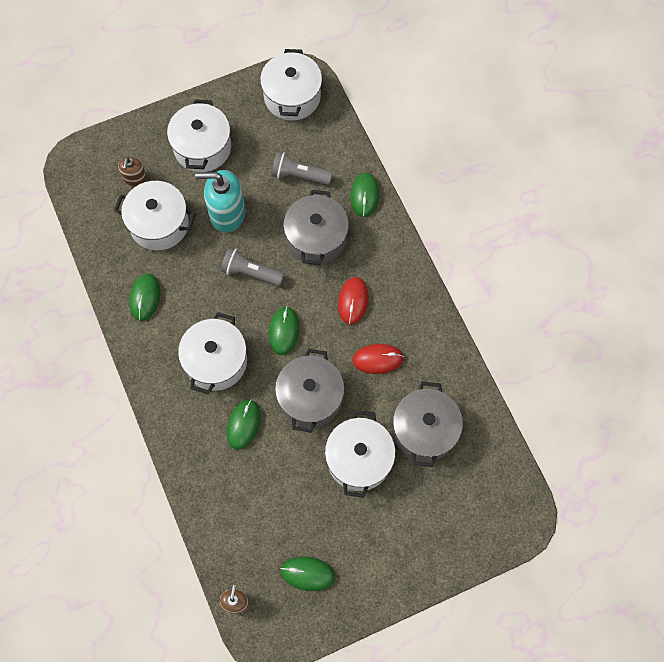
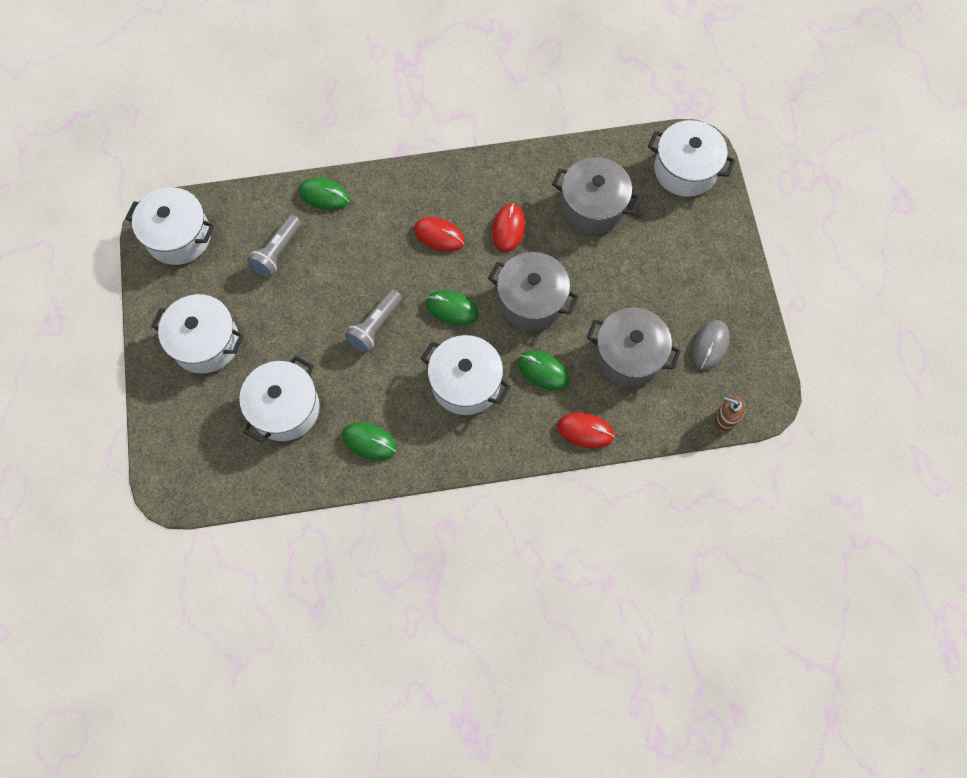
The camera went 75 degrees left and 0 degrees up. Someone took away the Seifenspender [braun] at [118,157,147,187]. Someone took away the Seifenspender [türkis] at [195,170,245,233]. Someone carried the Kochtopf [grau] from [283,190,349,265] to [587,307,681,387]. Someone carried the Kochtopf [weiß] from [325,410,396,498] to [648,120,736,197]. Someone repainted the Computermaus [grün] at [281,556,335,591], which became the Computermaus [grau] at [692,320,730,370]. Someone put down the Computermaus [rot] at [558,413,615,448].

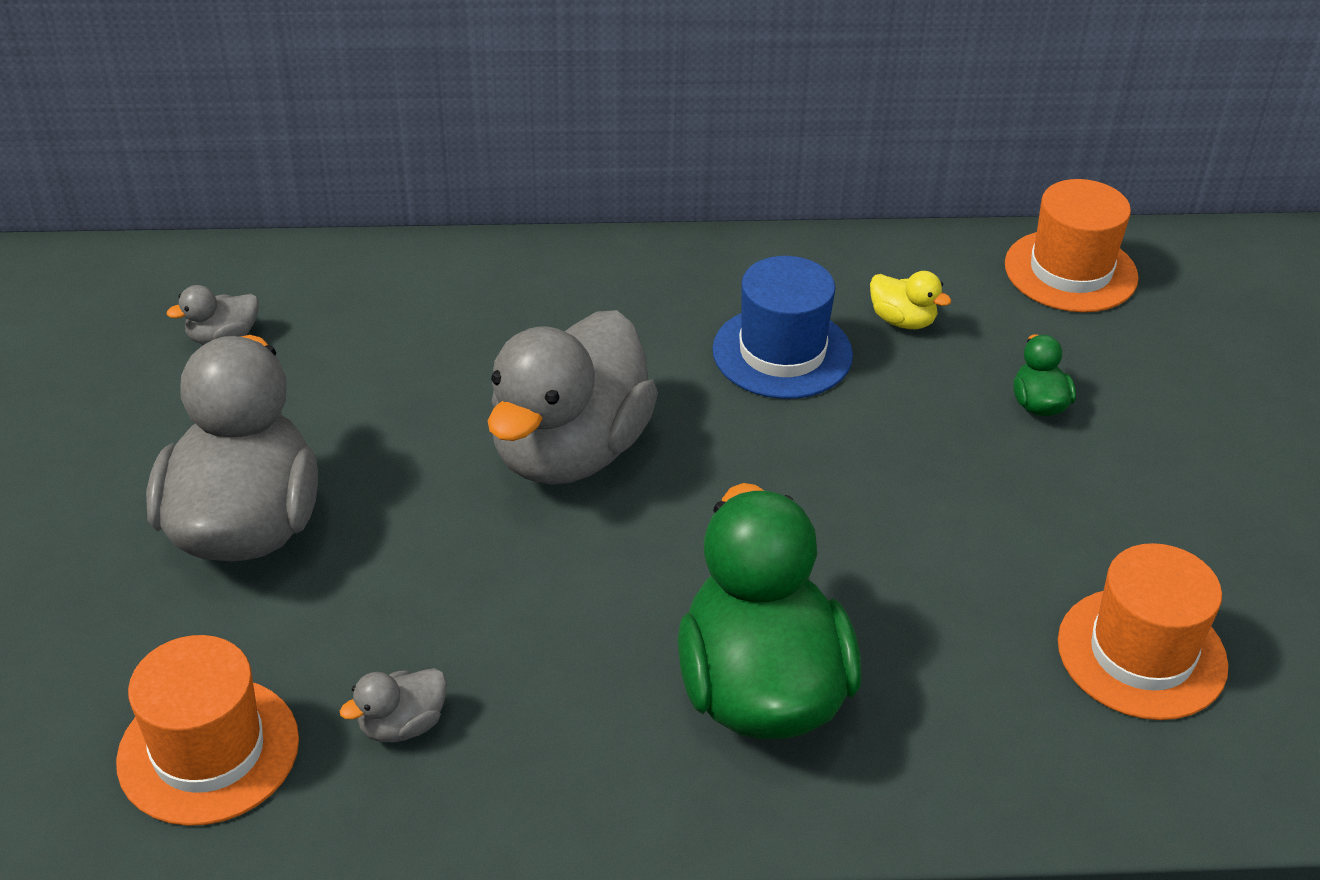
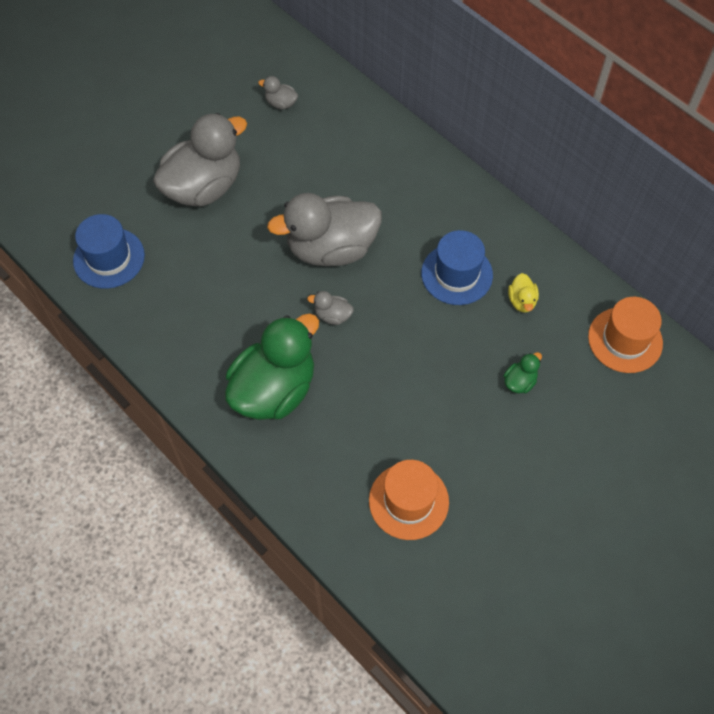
The camera went 50 degrees right and 20 degrees up. Someone repainted the Hut [orange] at [116,635,299,826], which became the Hut [blau] at [73,214,145,289]. Someone carried the Ente [grau] from [340,668,447,742] to [307,291,354,325].

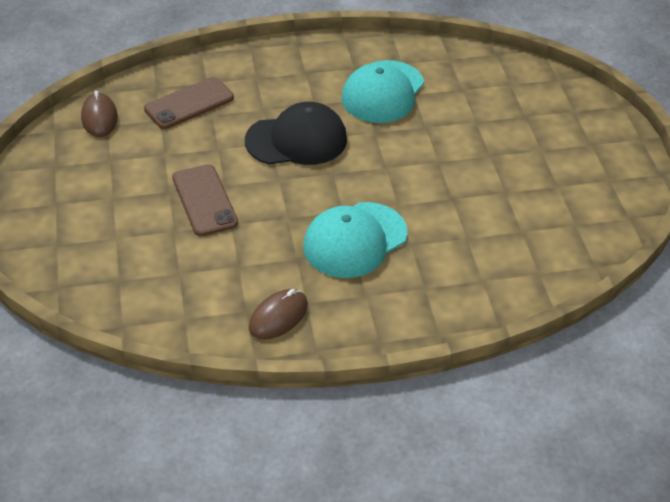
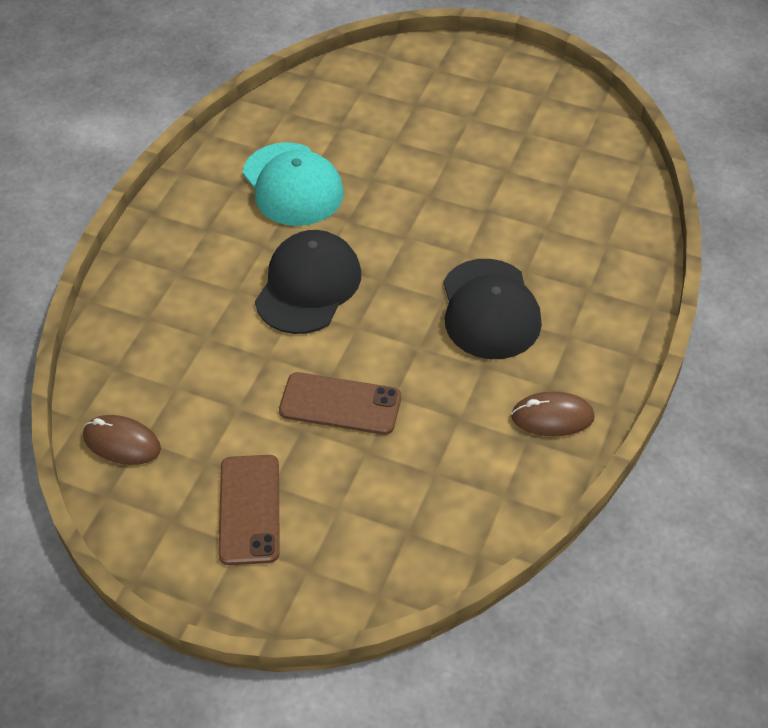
The camera went 55 degrees left and 5 degrees up. Someone carried the Handy [braun] from [144,77,234,129] to [218,455,280,565]. Someone repainted the Kappe [türkis] at [303,202,408,278], which became the Kappe [schwarz] at [443,259,542,359]. Someone rotated the Computermaus [braun] at [249,289,308,340] by 75 degrees counterclockwise.

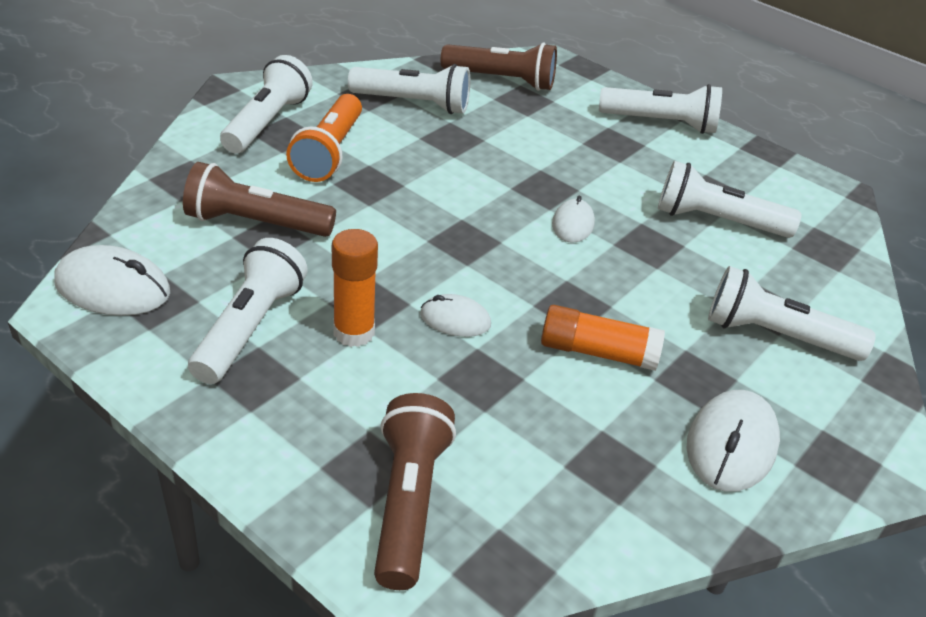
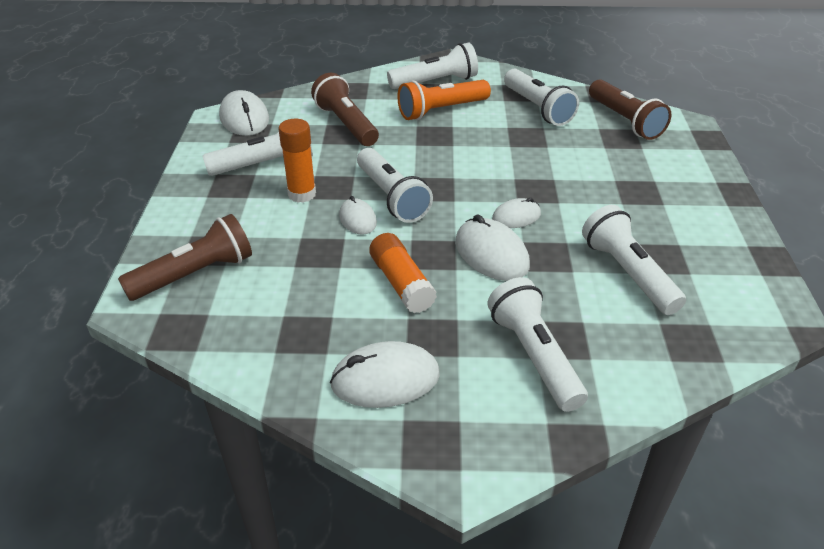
The camera went 55 degrees right and 0 degrees up. Someone carried the Taschenlampe [weiß] from [599,84,722,134] to [357,148,433,223]. Someone put down the Computermaus [weiß] at [455,214,530,281].

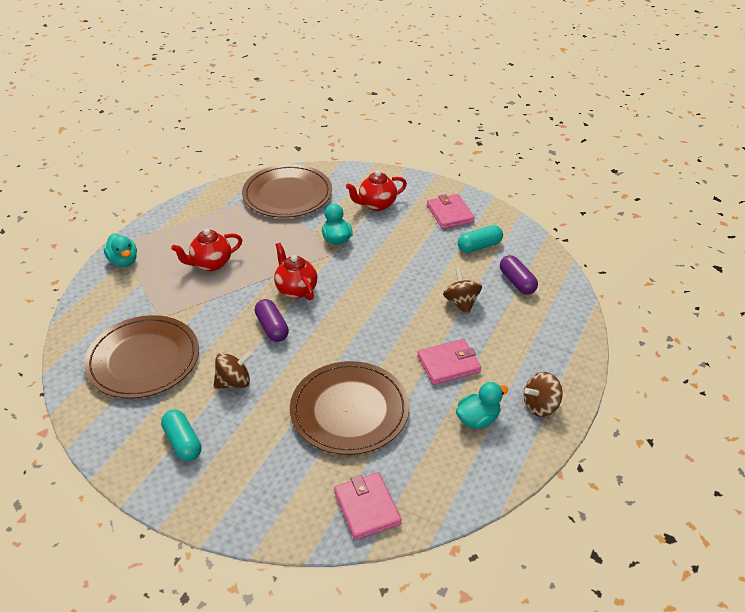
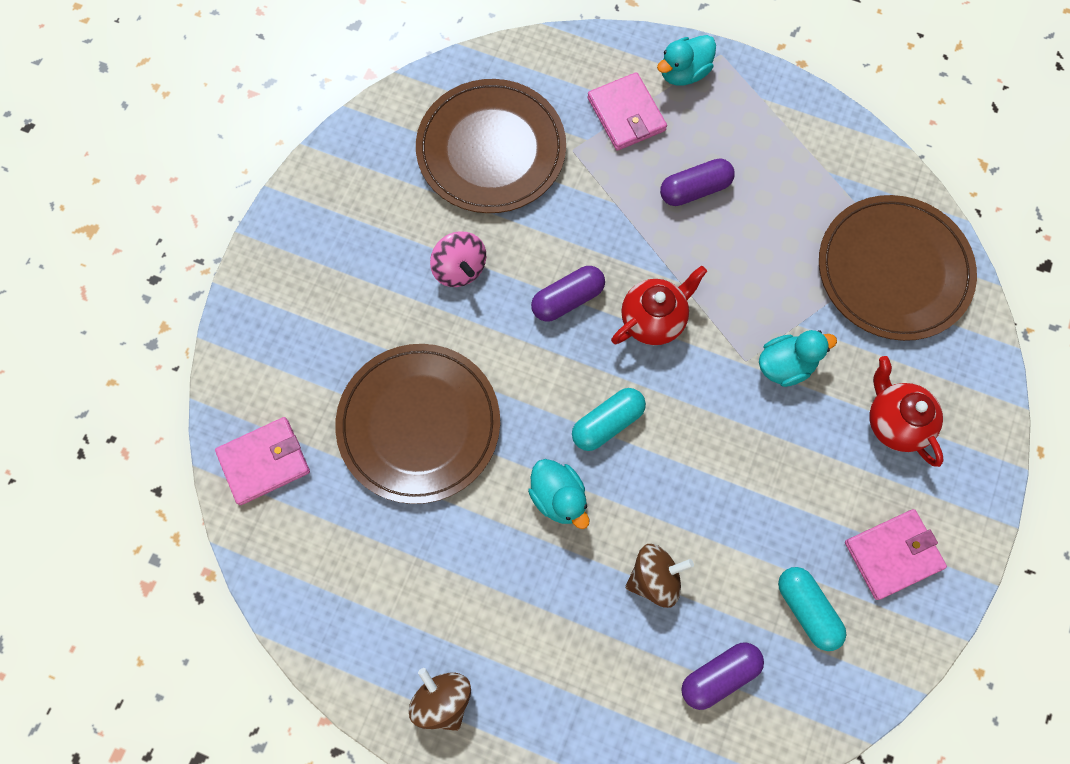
The camera went 85 degrees right and 30 degrees up. Someone swapped the Teekanne [rot] at [171,229,242,271] for the Kapsel [lila] at [660,158,735,206]. Someone carried the Geldbörse [rosa] from [417,339,481,385] to [588,72,667,151]. Someone repainted the Kreisel [braun] at [213,351,253,389], which became the Kreisel [rosa] at [430,231,486,287]. Someone carried the Ente [türkis] from [456,382,508,429] to [528,459,589,529]. Someone carried the Kapsel [türkis] from [161,410,201,461] to [572,388,646,451].

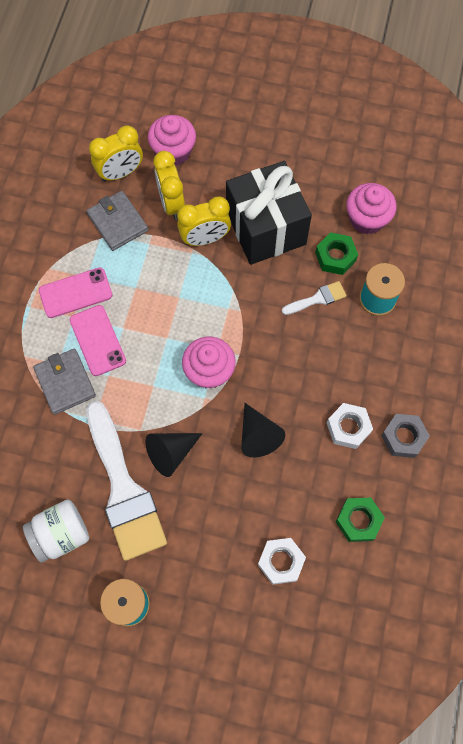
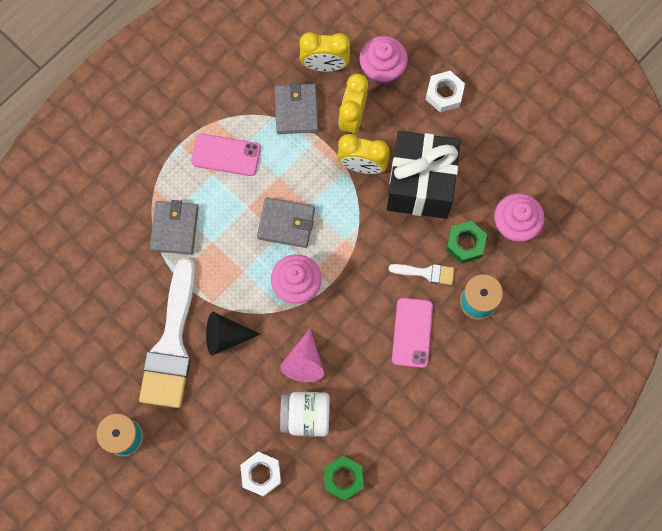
The camera went 30 degrees right and 5 degrees up. Someone carried the Handy [rosa] from [70,305,126,376] to [392,298,433,368]. Someone repainted the Kegel [schwarz] at [241,403,285,457], which became the Kegel [rosa] at [281,329,324,382]. Someone carried the Sechskantmutter [weiß] from [327,403,373,449] to [425,71,465,113]. Someone took away the Sechskantmutter [grau] at [381,414,430,458]. Someone carried the Einmachglas [weiß] from [23,500,89,563] to [280,392,330,437]. Someone put down the Geldbörse [grau] at [257,198,315,248].

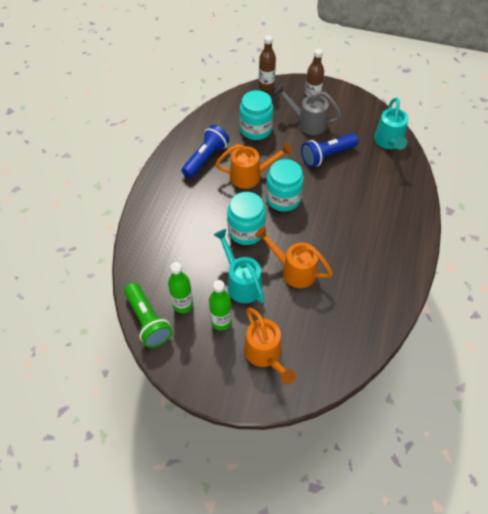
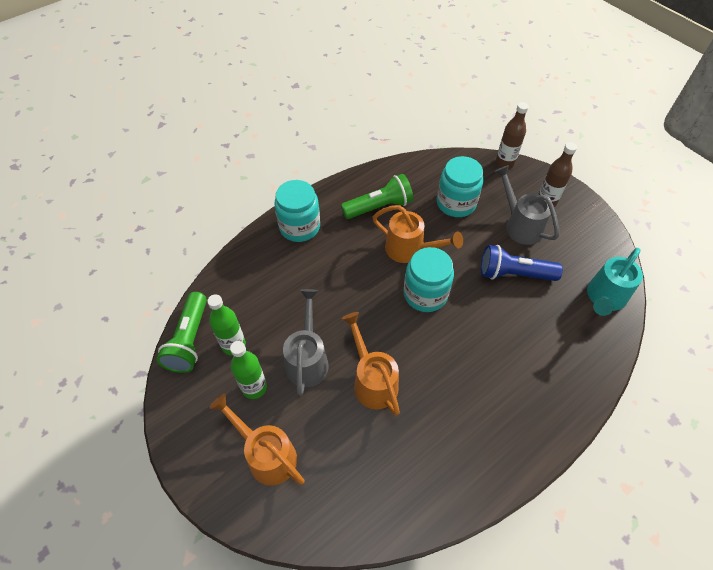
The camera went 35 degrees right and 0 degrees up. Someone repainted the Taschenlampe [blau] at [181,125,229,178], which became the Taschenlampe [grün] at [341,174,413,219]. Someone carried the Einmachglas [türkis] from [227,192,266,245] to [274,180,320,242]. Someone repainted the Gießkanne [türkis] at [213,229,265,303], which became the Gießkanne [grau] at [283,289,329,396]. Someone rotated the Gießkanne [orange] at [244,308,296,385] by 120 degrees clockwise.

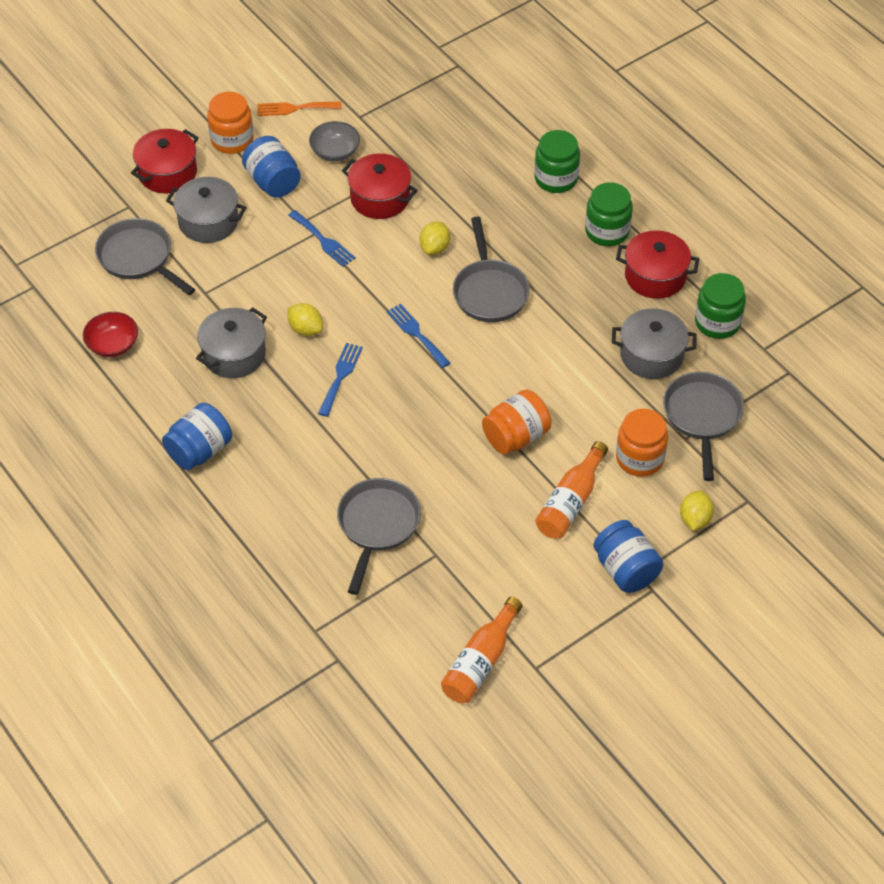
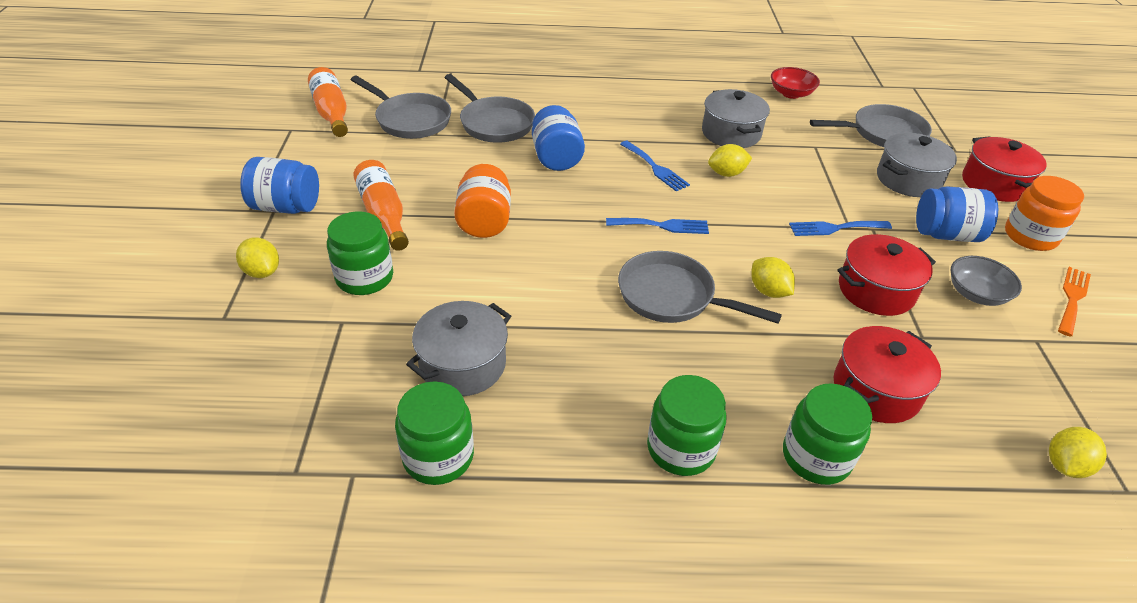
The camera went 125 degrees right and 10 degrees down. Someone carried the Kochtopf [rot] from [616,230,700,299] to [834,326,941,423]. Someone carried the Pfanne [grau] from [663,372,744,481] to [351,76,451,139]. Someone carried the Einmachglas [blau] from [162,403,232,470] to [532,105,585,171]. Someone repainted the Einmachglas [orange] at [616,409,668,477], which became the Einmachglas [grün] at [327,211,393,295]. Someone put down the Zitrone [gelb] at [1049,427,1107,478].

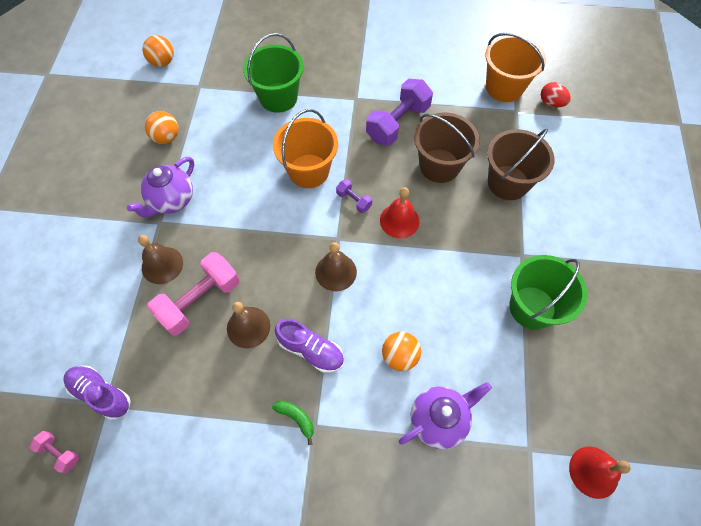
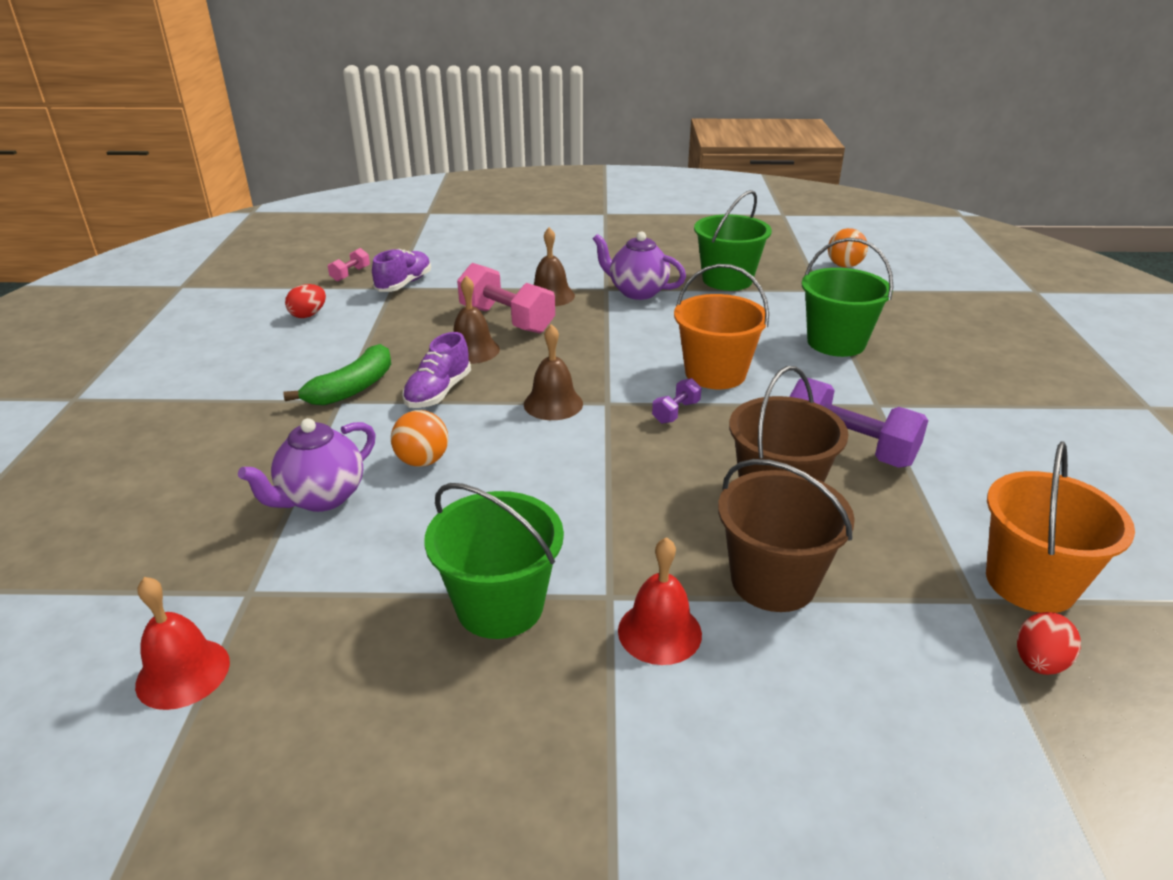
The camera went 85 degrees right and 30 degrees down. Someone swapped the Ball [orange] at [145,111,178,144] for the Eimer [grün] at [694,190,772,291]. Someone carried the Glocke [rot] from [380,187,419,238] to [618,537,702,665]. Someone rotated the Teekanne [lila] at [399,382,492,449] by 75 degrees clockwise. Someone scaled the Banane [grün] at [272,401,314,445] by 1.81. Someone put down the Ei [rot] at [285,284,326,318].

